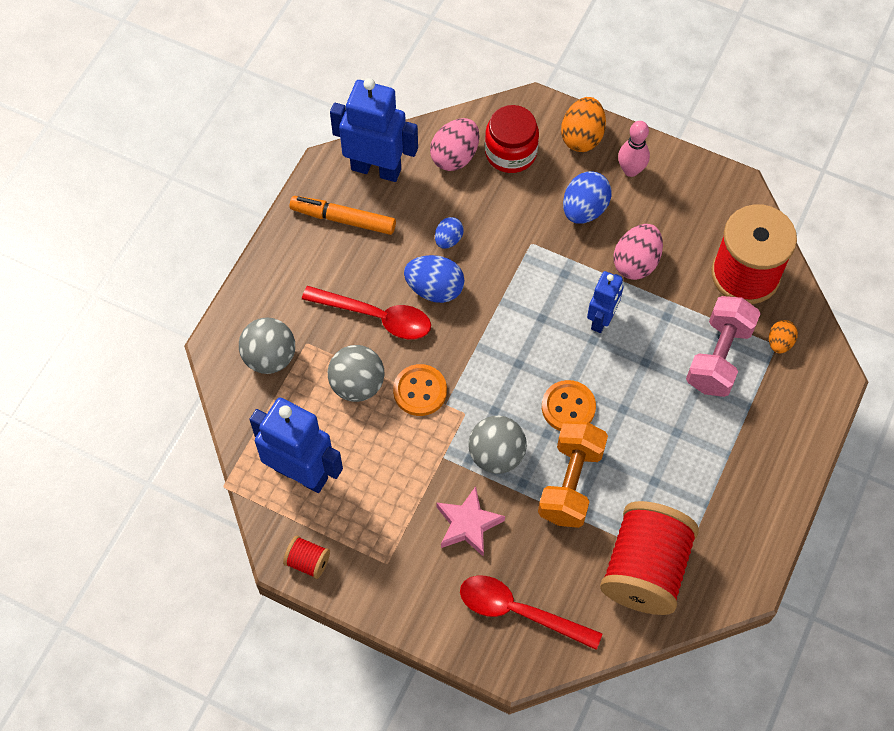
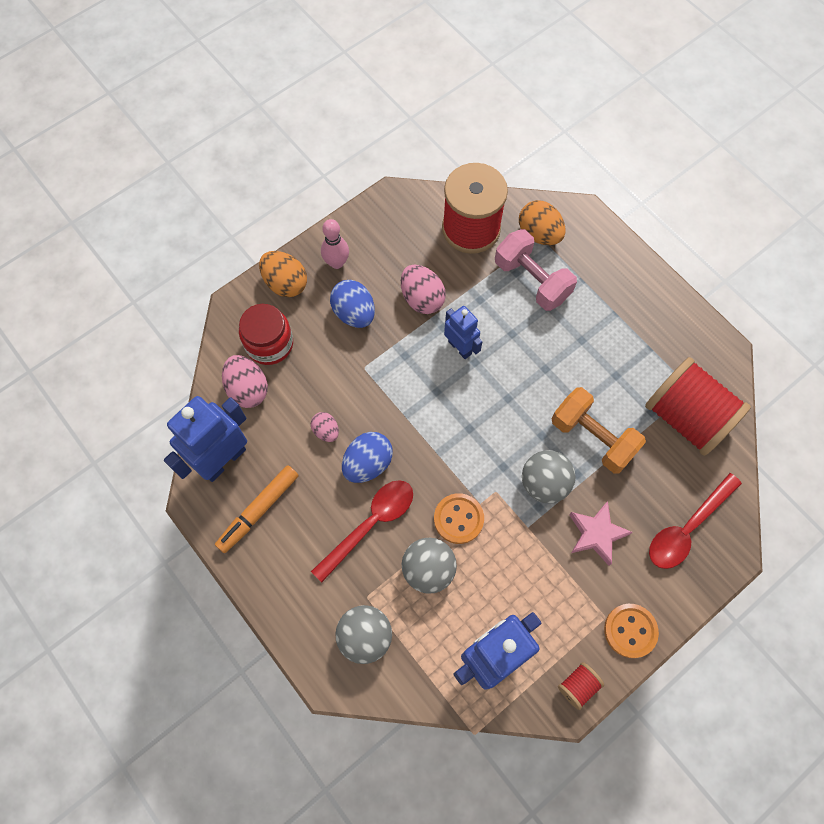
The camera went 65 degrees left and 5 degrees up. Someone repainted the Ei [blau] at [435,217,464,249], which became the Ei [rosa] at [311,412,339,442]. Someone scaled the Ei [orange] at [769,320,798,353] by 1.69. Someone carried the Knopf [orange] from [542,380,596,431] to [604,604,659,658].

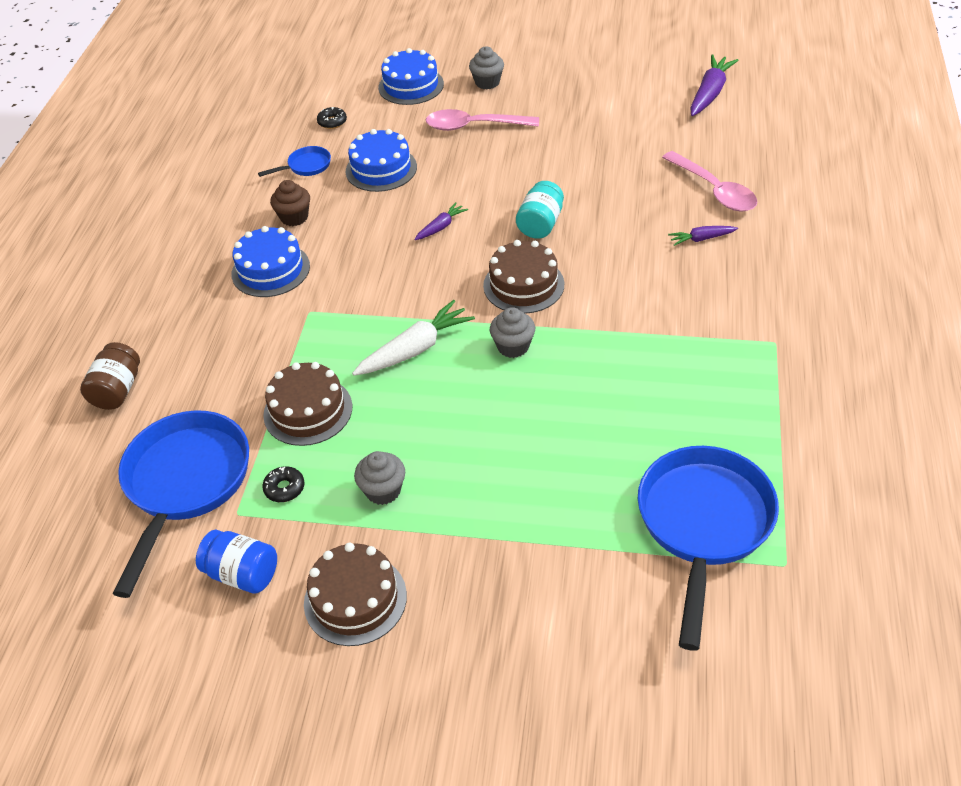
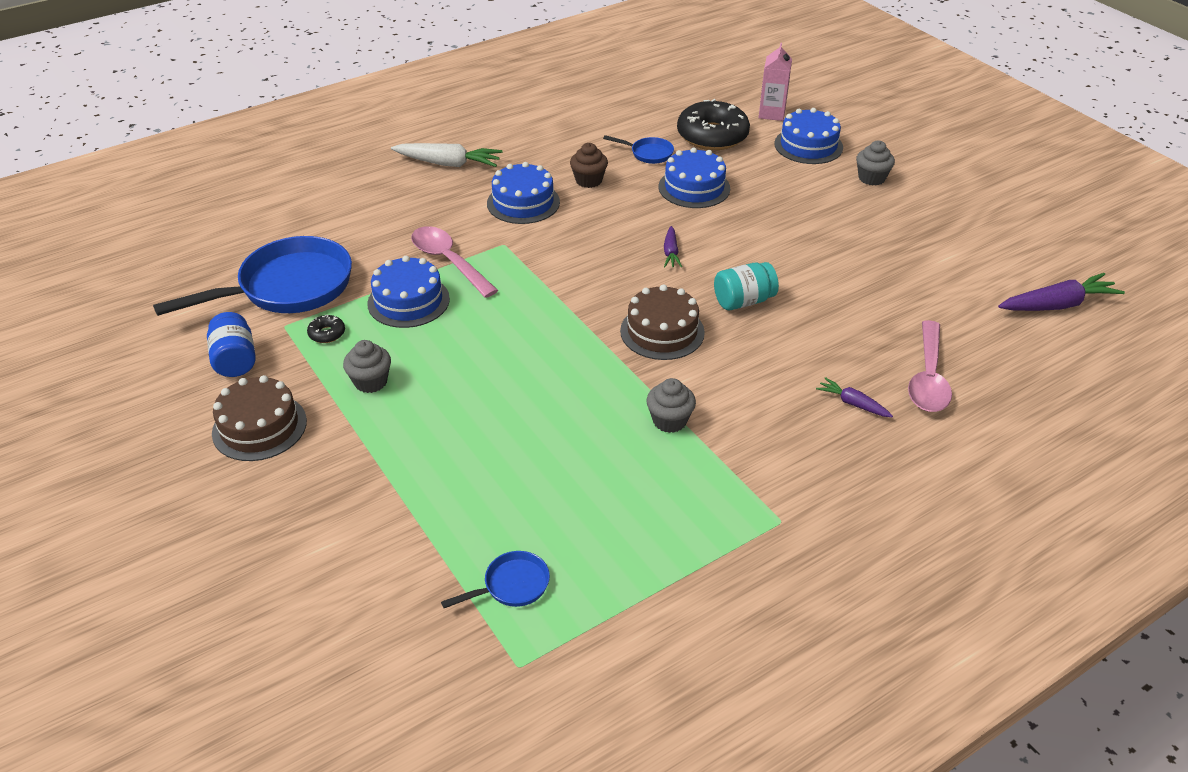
The camera went 45 degrees right and 5 degrees down. Someone scaled the Donut [schwarz] at [317,107,347,129] by 2.44. Someone carried the Löffel [rosa] from [426,109,539,131] to [411,226,498,298]. Someone rotated the Karotte [lila] at [414,203,468,240] by 90 degrees clockwise. Someone carried the Karotte [weiß] from [352,300,475,376] to [391,143,502,167]. Someone carried the Muffin [grau] from [490,307,535,358] to [646,378,696,433]. Someone took away the Einmachglas [braun] at [80,342,140,410]. Someone repainted the Kuchen [braun] at [263,362,352,446], which became the Kuchen [blau] at [367,256,450,328]. Someone scaled the Pfanne [blau] at [638,446,779,651] by 0.44. Someone put down the Getränkekarton [rosa] at [759,43,792,121].

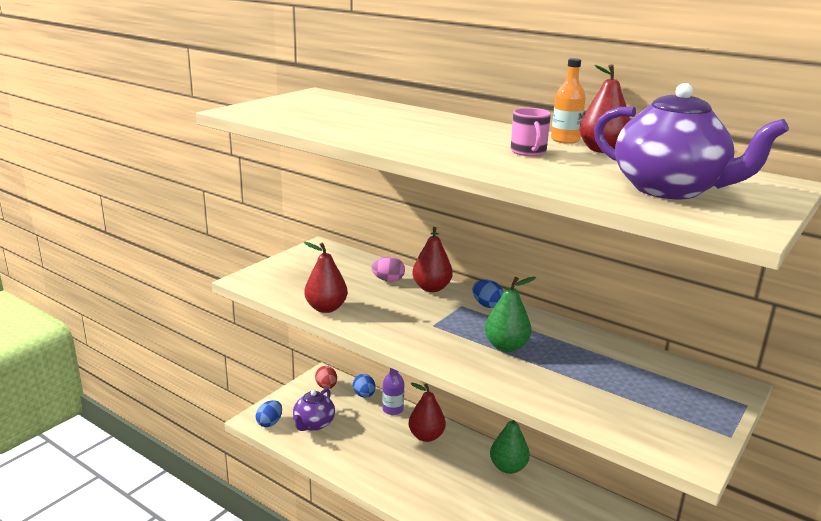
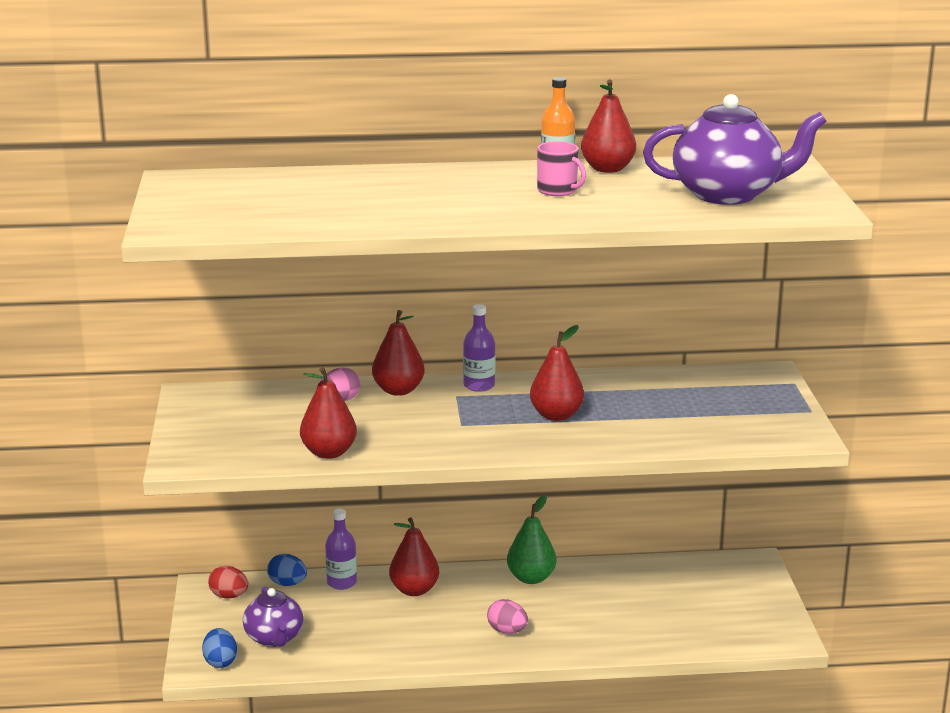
The camera went 40 degrees left and 0 degrees up. Someone repainted the Birne [grün] at [485,276,536,352], which became the Birne [rot] at [530,325,584,421]. Someone swapped the Ei [blau] at [473,279,504,308] for the Flasche [lila] at [463,304,495,392]. Someone put down the Ei [rosa] at [487,599,528,634].

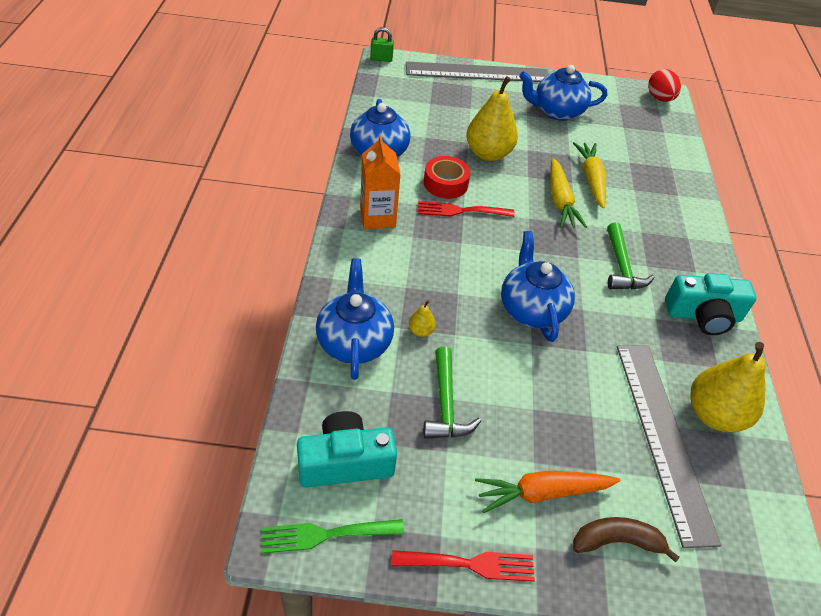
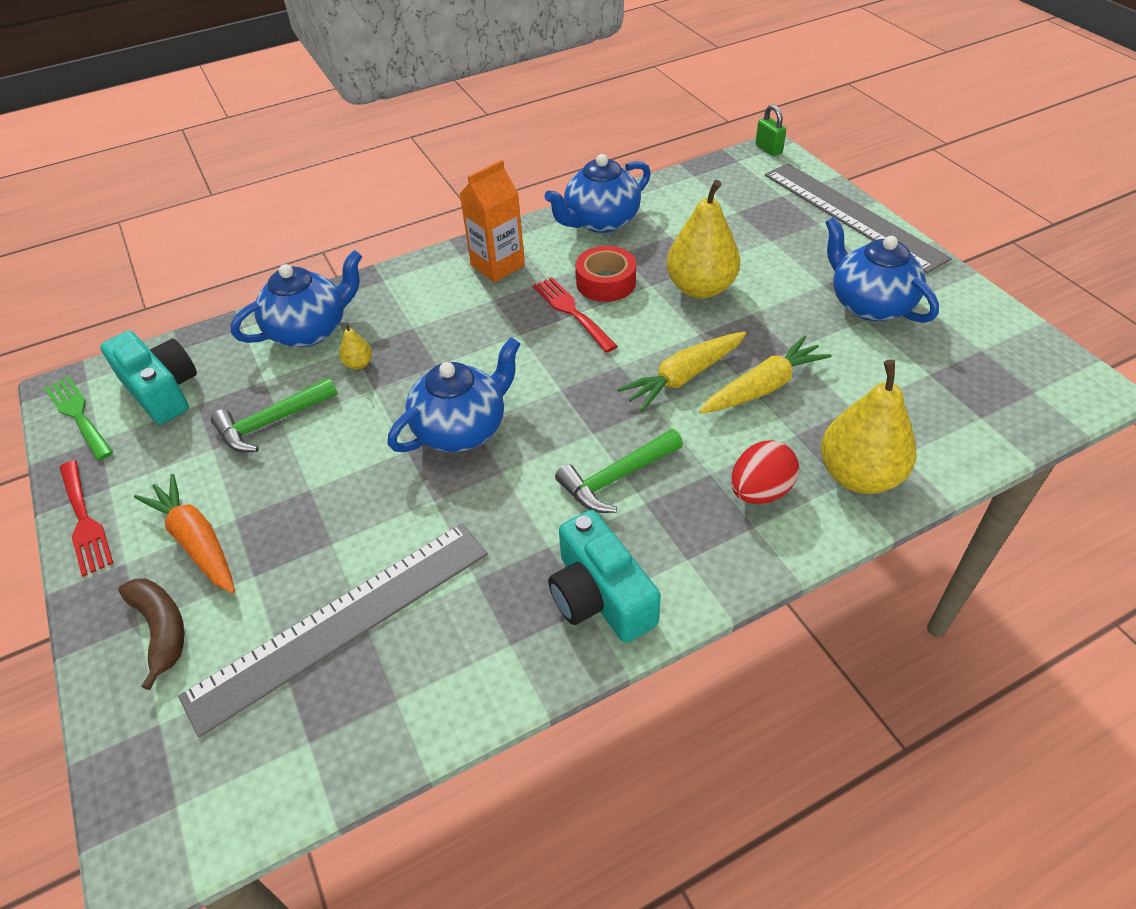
The camera went 65 degrees right and 0 degrees up. Someone carried the Ei [rot] from [648,69,681,102] to [731,441,799,504]. Someone carried the Birne [gelb] from [690,342,765,432] to [821,359,916,494].

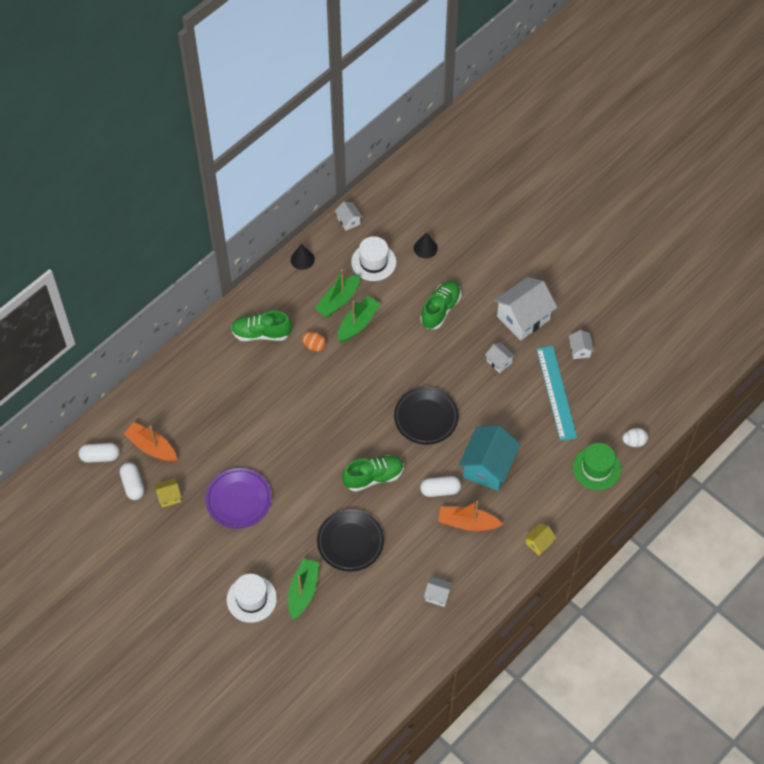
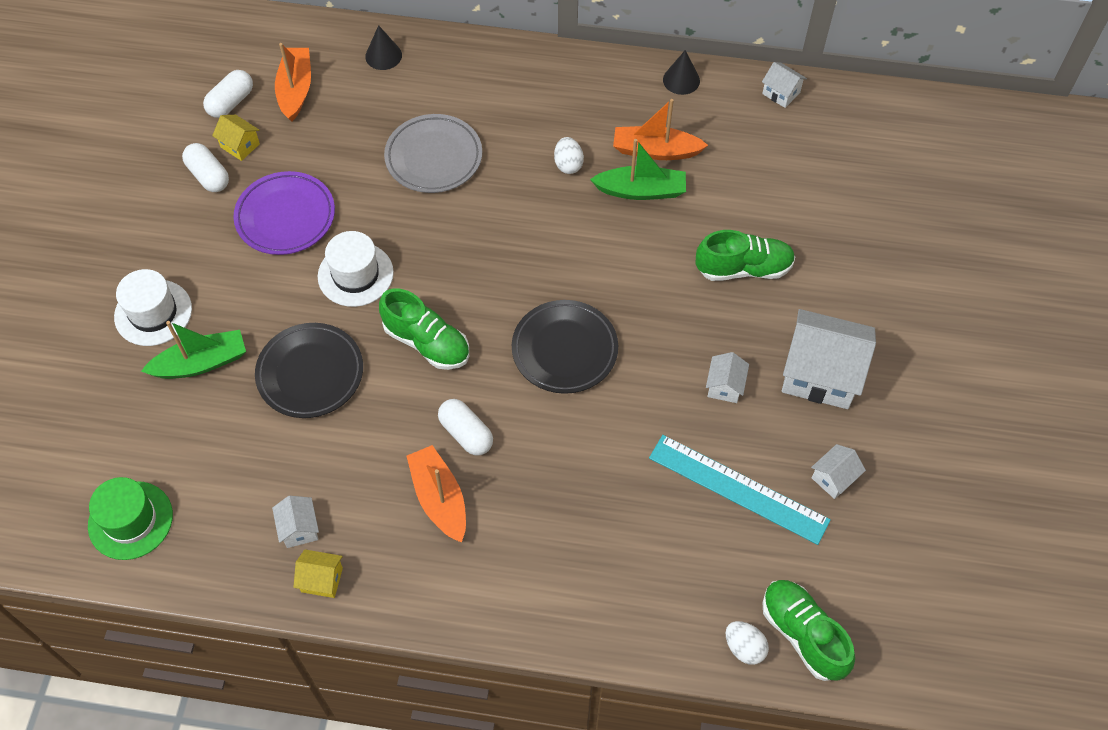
The camera went 55 degrees right and 0 degrees up. Someone rotated the Haus [weiß] at [335,201,363,231] by 75 degrees counterclockwise. Someone carried the Kegel [schwarz] from [414,232,438,259] to [365,25,402,70]. Someone carried the Hut [weiß] from [351,236,396,281] to [318,231,394,307]. Someone repainted the Boot [grün] at [314,269,360,317], which became the Boot [orange] at [613,99,708,160]. Someone carried the Schuh [grün] from [231,311,292,341] to [762,580,855,681]. Someone repainted the Ei [orange] at [302,332,326,352], which became the Ei [weiß] at [554,137,584,174]. Someone rotated the Lineal [türkis] at [537,346,577,441] by 75 degrees clockwise. Someone took away the Haus [türkis] at [459,426,521,491]. Someone carried the Kapsel [weiß] from [79,443,120,463] to [182,143,229,192]. Someone carried the Hut [grün] from [573,443,621,490] to [88,477,173,560]. Someone carried the Haus [gelb] from [524,523,556,556] to [293,549,343,598]. Someone put down the Teller [grau] at [384,114,482,193].

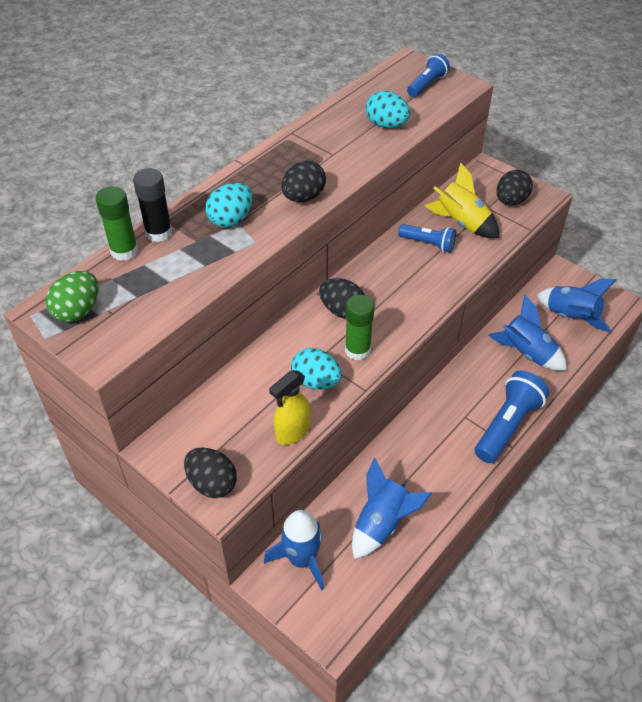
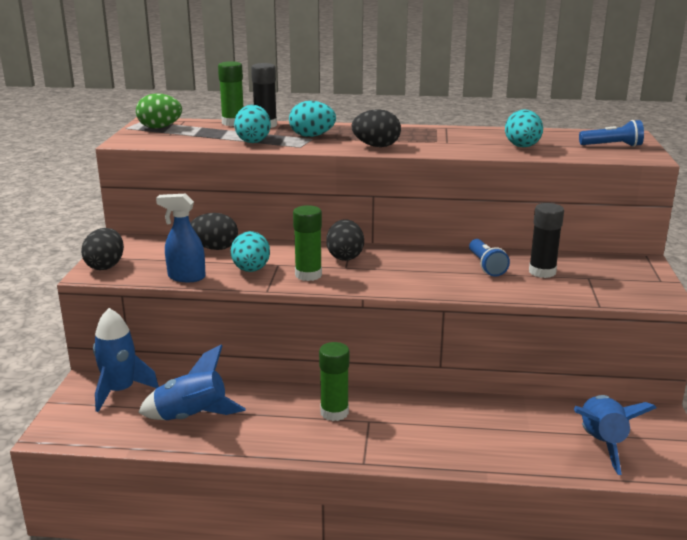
The camera went 55 degrees right and 25 degrees down. Someone swapped the Rakete [gelb] at [424,163,500,238] for the Klebestift [schwarz] at [529,203,564,278]. Someone carried the Ei [schwarz] from [496,170,533,205] to [190,213,238,250]. Someone took away the Rakete [blau] at [488,295,567,371]. Someone repainted the Sprühflasche [gelb] at [269,370,310,445], which became the Sprühflasche [blau] at [156,194,206,282]. Someone took away the Taschenlampe [blau] at [475,371,549,463]. Someone put down the Ei [türkis] at [234,105,271,143]. Someone put down the Klebestift [grün] at [319,342,349,421].

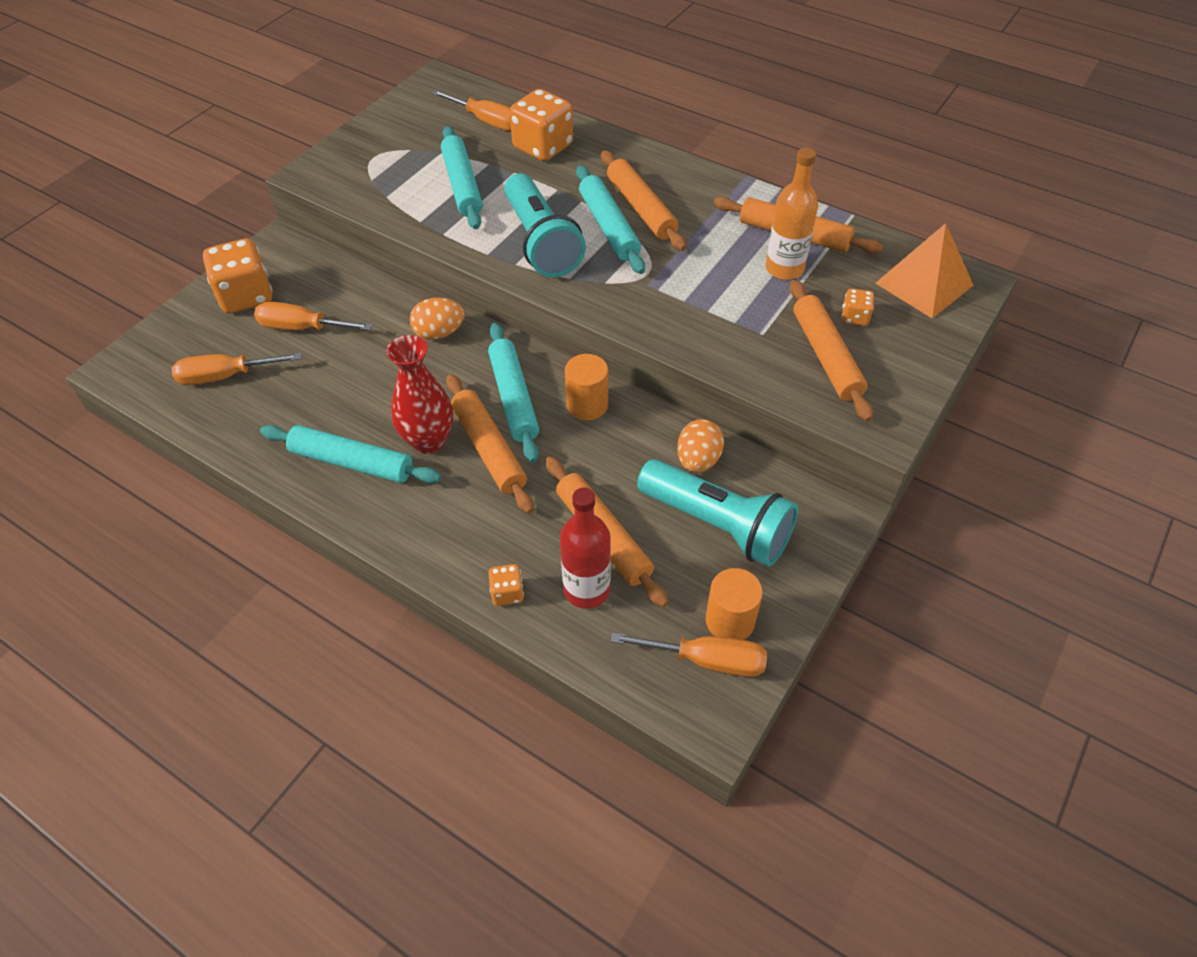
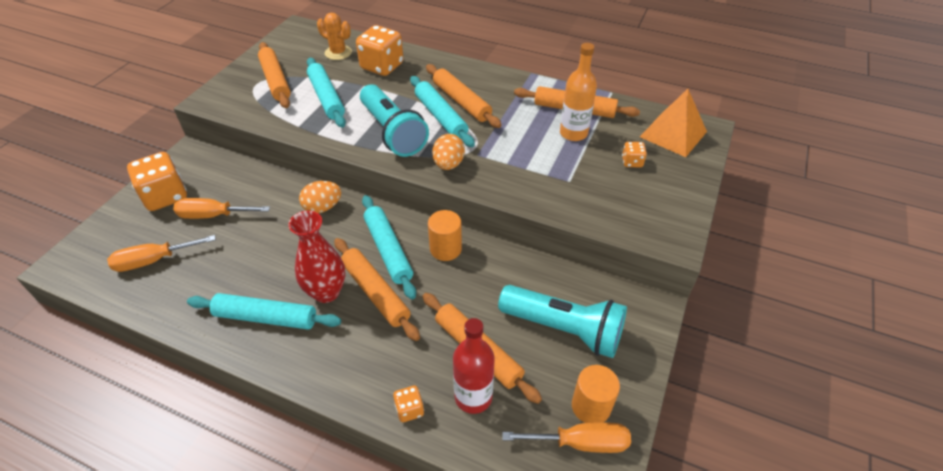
The camera went 10 degrees left and 5 degrees down. Someone swapped the Schraubenzieher [orange] at [432,90,511,131] for the Kaktus [orange] at [317,13,352,60]. Someone carried the Nudelholz [orange] from [790,280,873,422] to [258,42,291,108]. Someone carried the Ei [orange] from [677,419,724,473] to [433,134,465,170].

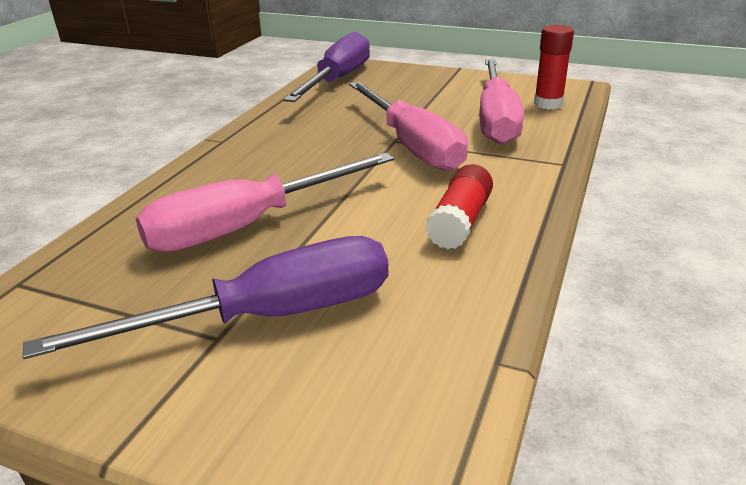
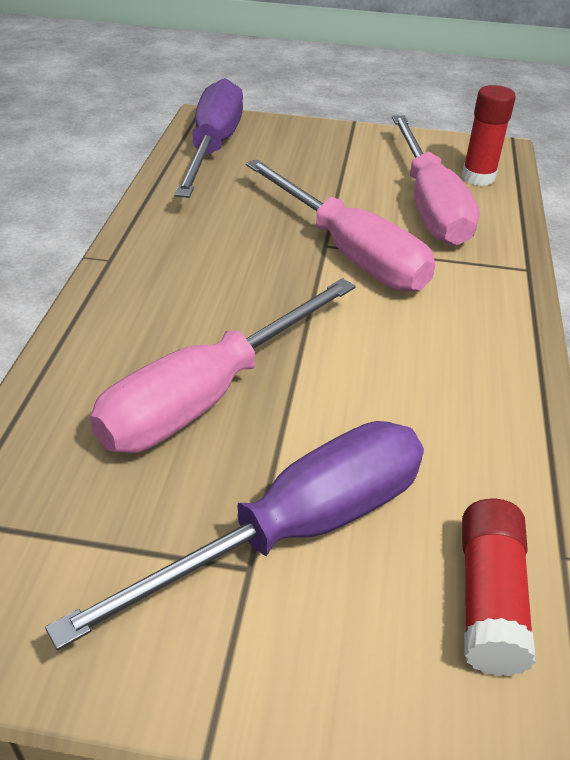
The camera went 15 degrees left and 10 degrees up. Someone carried the Klebestift [rot] from [425,164,493,249] to [462,499,536,676].

